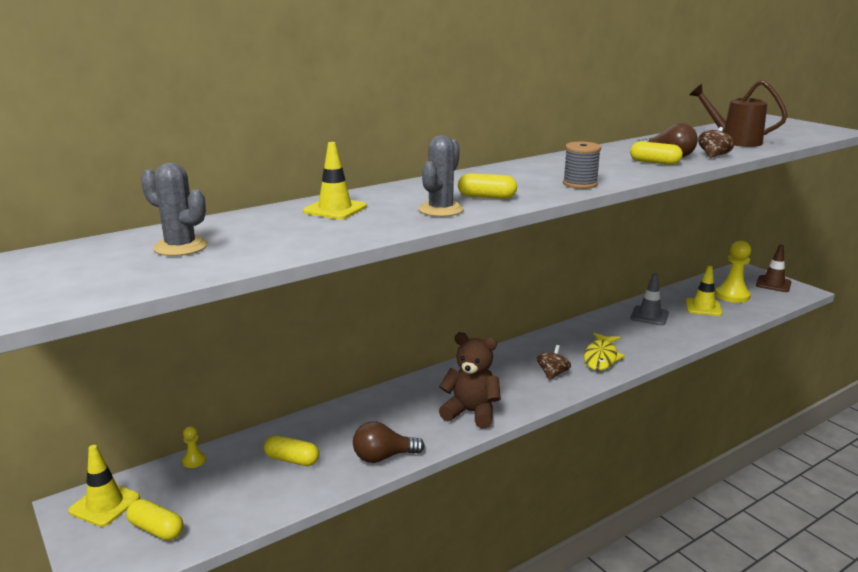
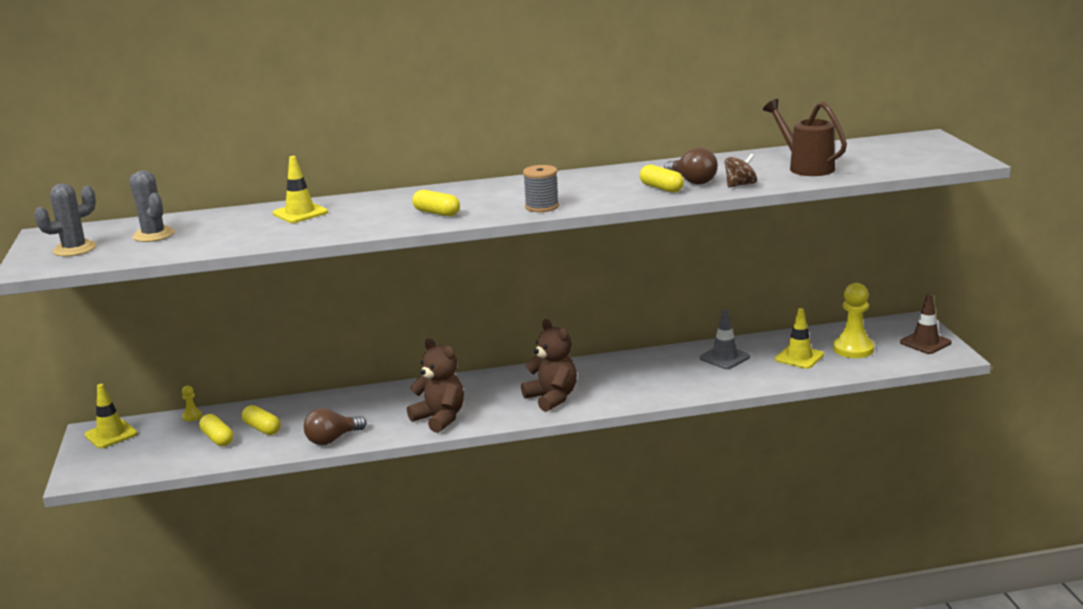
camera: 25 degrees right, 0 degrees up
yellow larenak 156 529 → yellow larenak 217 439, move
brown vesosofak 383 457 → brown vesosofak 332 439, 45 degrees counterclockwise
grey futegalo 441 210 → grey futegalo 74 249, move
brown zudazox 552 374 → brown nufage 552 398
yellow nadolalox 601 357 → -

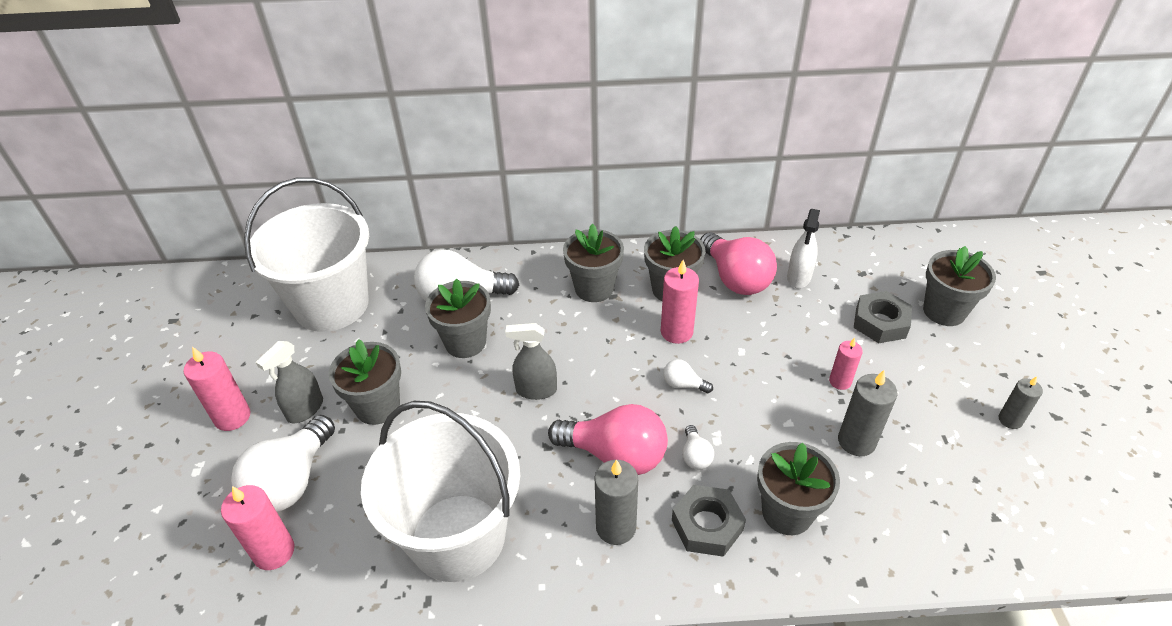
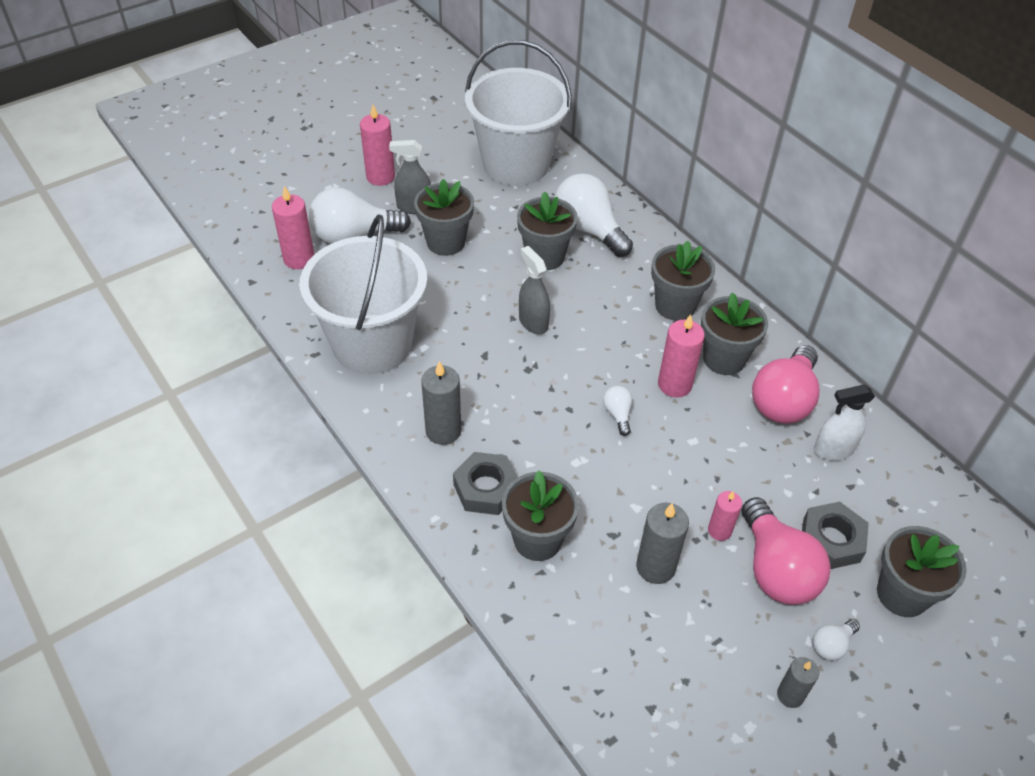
camera: 55 degrees right, 5 degrees up
pink vesosofak 615 455 → pink vesosofak 776 569, move
white vesosofak 695 456 → white vesosofak 831 645, move

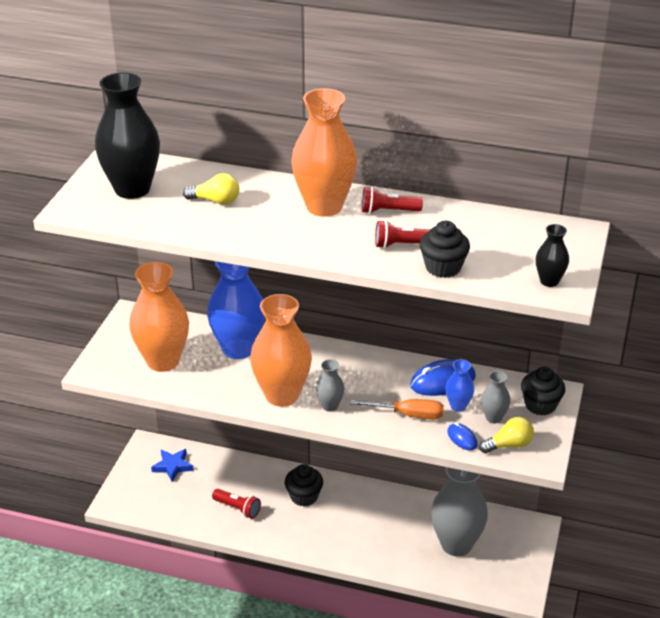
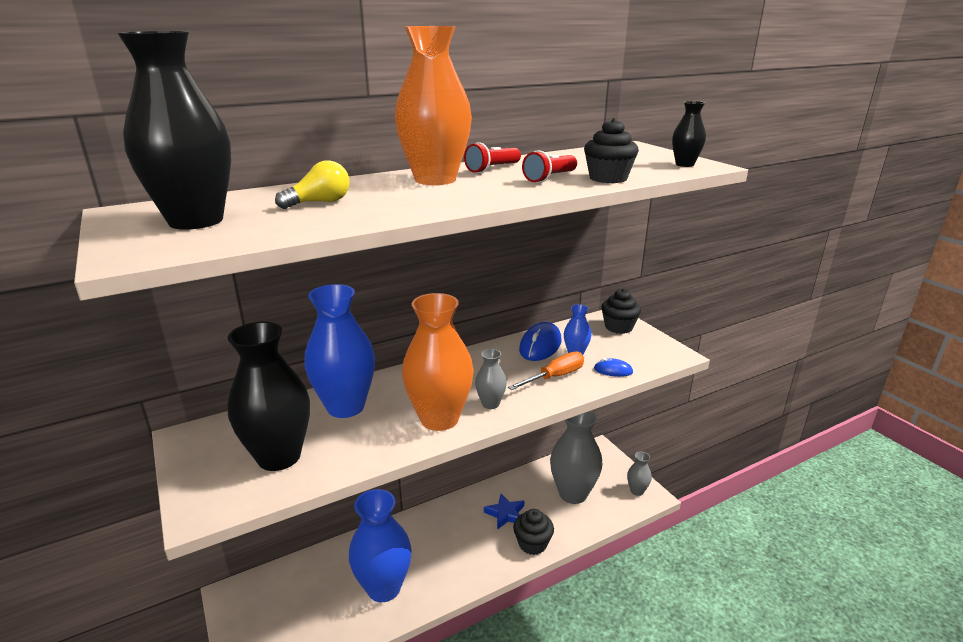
camera: 45 degrees left, 10 degrees down
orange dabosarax 163 361 → black dabosarax 279 457
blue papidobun 173 466 → blue papidobun 505 514, move
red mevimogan 237 508 → blue dabosarax 384 588
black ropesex 304 496 → black ropesex 532 543, move
yellow vesosofak 509 445 → -
grey dabosarax 493 418 → grey dabosarax 637 491, move

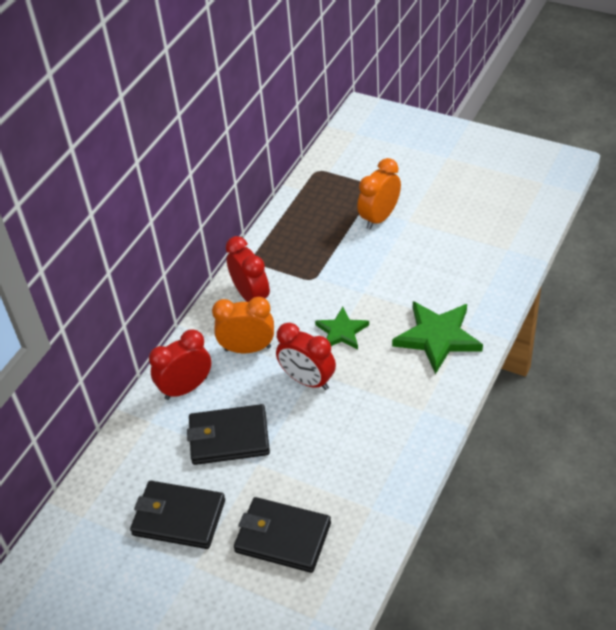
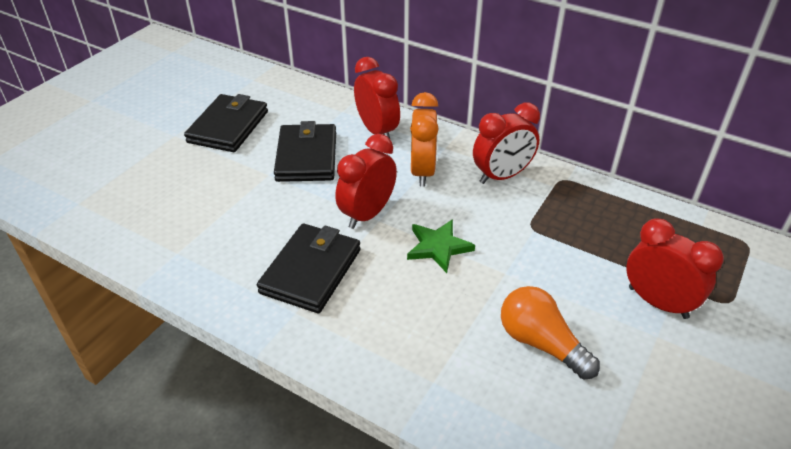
camera: 90 degrees right, 5 degrees down
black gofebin 282 537 → black gofebin 311 271, move
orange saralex 379 218 → red saralex 657 302
green papidobun 437 337 → -
- → orange vesosofak 541 343

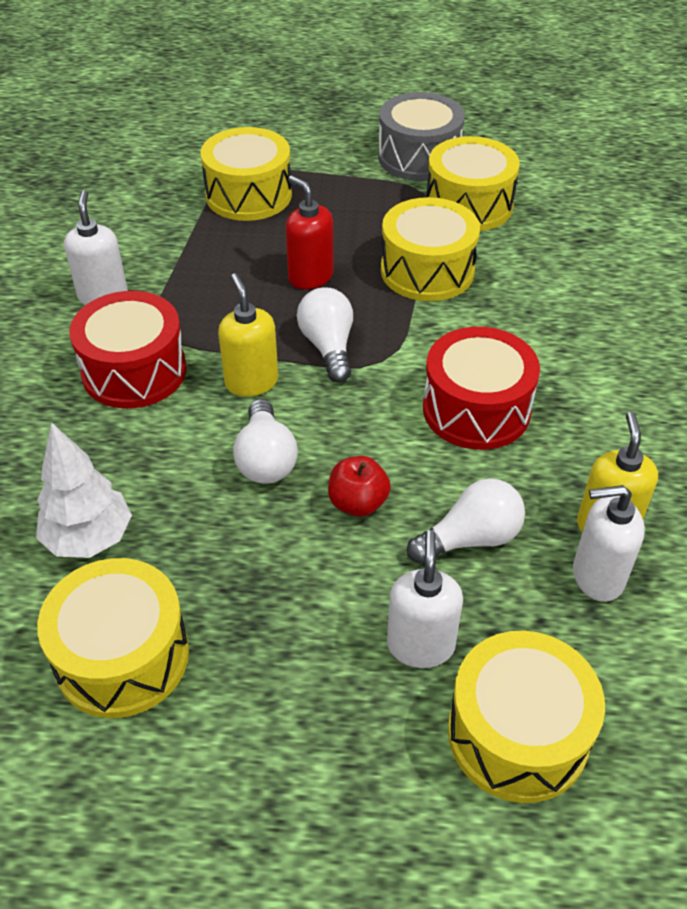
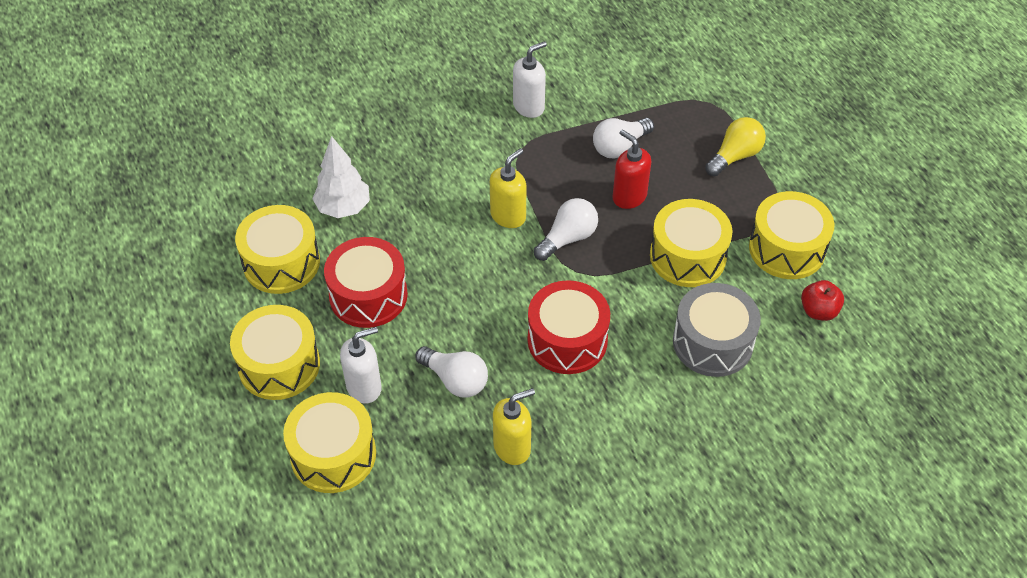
camera: 60 degrees right, 5 degrees up
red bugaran 134 371 → red bugaran 368 295, move
yellow bugaran 249 195 → yellow bugaran 279 365, move
white vesosofak 265 459 → white vesosofak 619 147, move
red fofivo 310 277 → red fofivo 629 196, 60 degrees counterclockwise
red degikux 358 503 → red degikux 818 311, move
grey bugaran 419 157 → grey bugaran 712 342, move
white fofivo 597 576 → -
- → yellow vesosofak 735 156

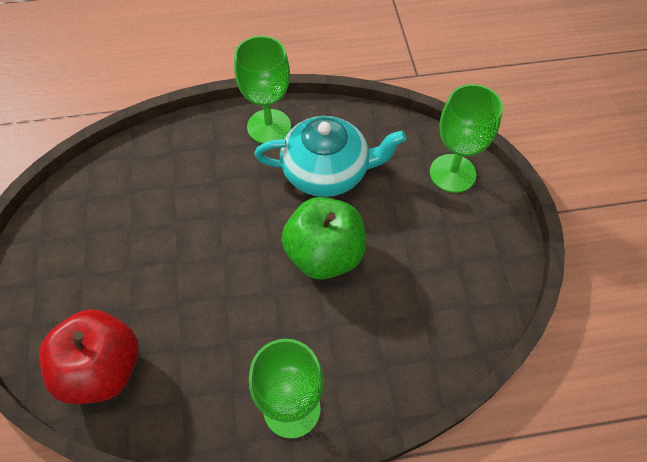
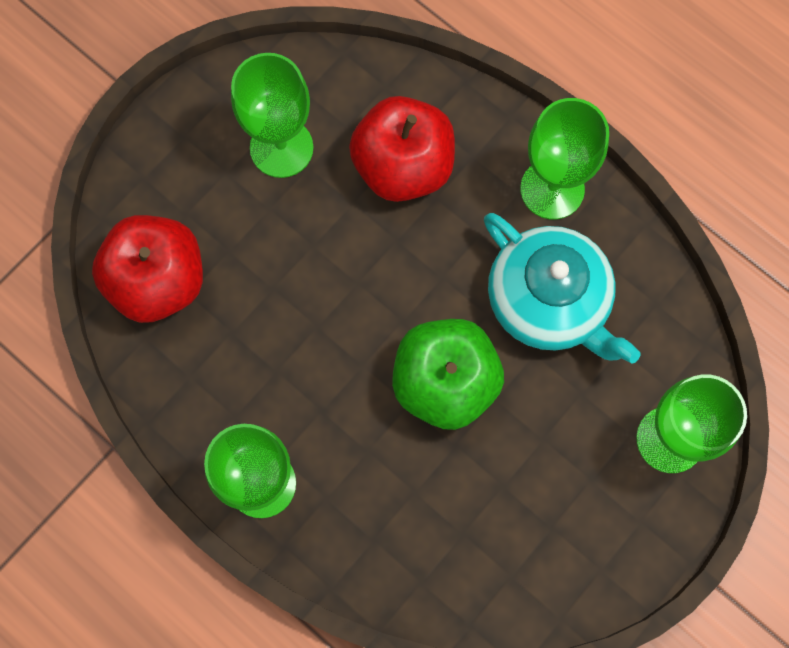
camera: 50 degrees right, 15 degrees up
- → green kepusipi 281 148
- → red degikux 403 167

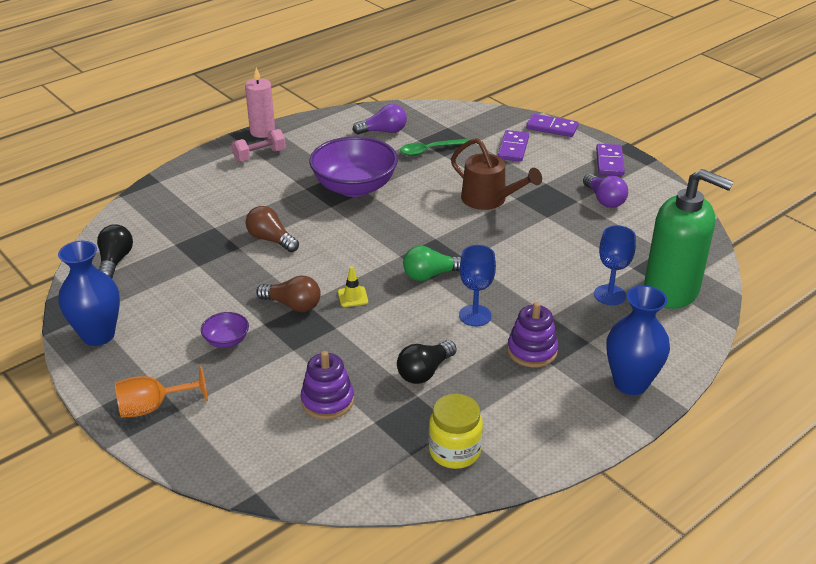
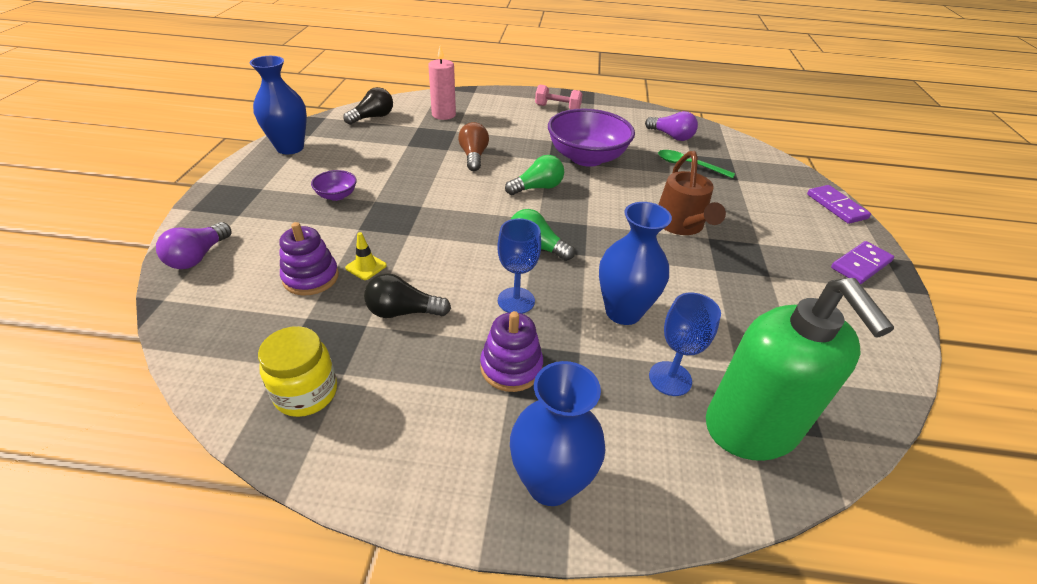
camera: 45 degrees right, 5 degrees up
orange kepusipi 153 407 → -
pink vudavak 262 132 → pink vudavak 443 114, move
brown vesosofak 293 305 → -
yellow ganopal 353 297 → yellow ganopal 366 267, move
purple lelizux 513 148 → -
purple vesosofak 604 200 → purple vesosofak 198 257, move
- → green vesosofak 537 188
- → blue dabosarax 623 312

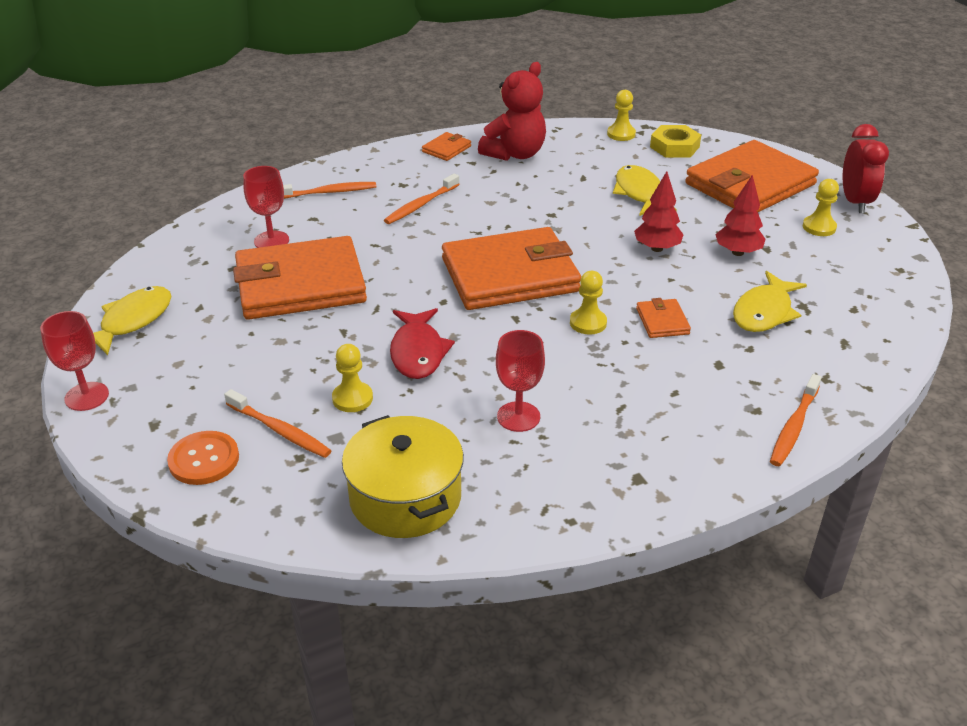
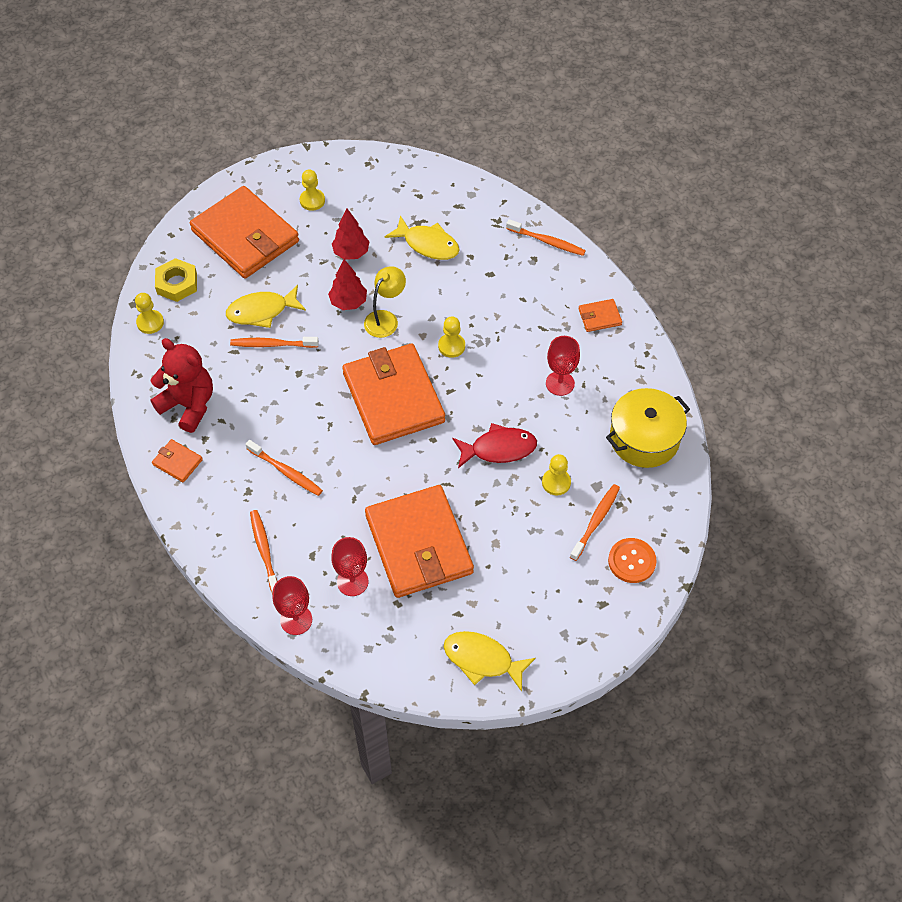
camera: 95 degrees left, 20 degrees up
red kepusipi 87 396 → red kepusipi 296 620, move
orange gofebin 662 321 → orange gofebin 599 317, move
red saralex 855 202 → -
- → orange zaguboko 272 344
- → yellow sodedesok 385 319

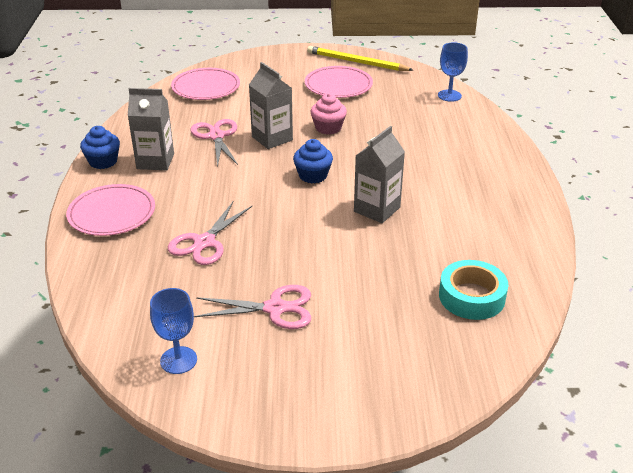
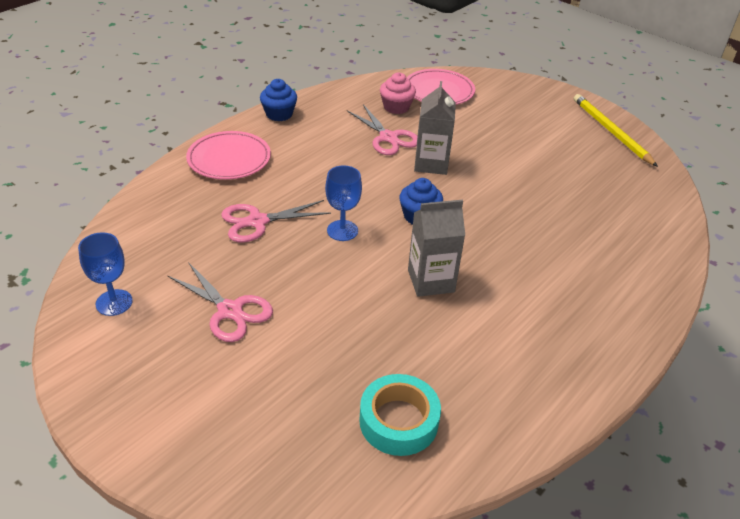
camera: 40 degrees right, 5 degrees up
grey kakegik 155 161 → -
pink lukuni 216 136 → pink lukuni 388 138, 120 degrees clockwise
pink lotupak 338 85 → -
pink ropesex 328 128 → pink ropesex 396 107, move
blue kepusipi 449 95 → blue kepusipi 342 230, move

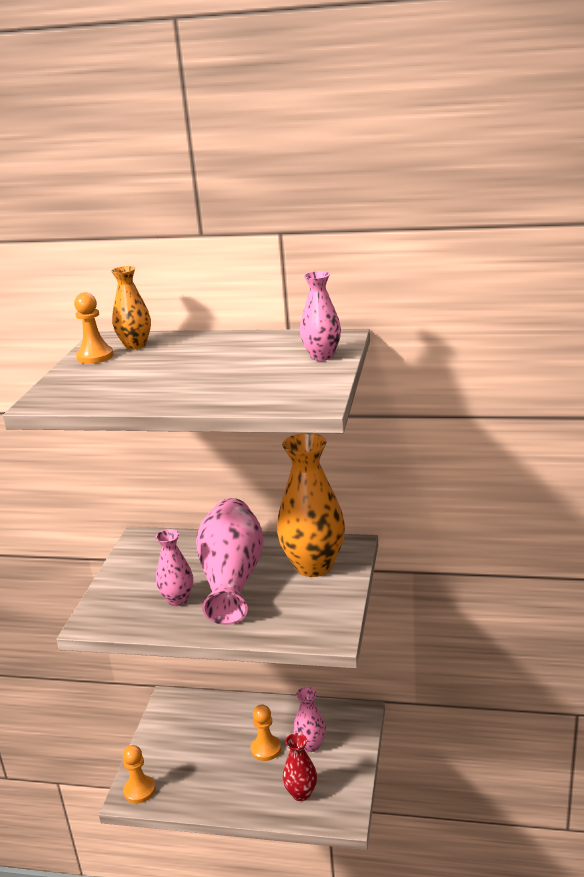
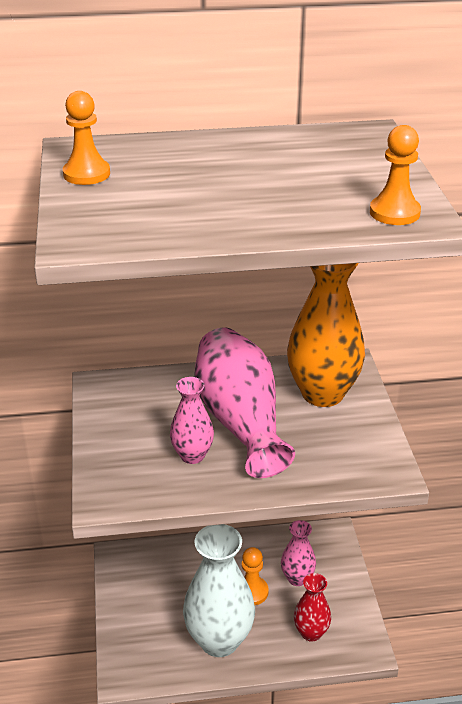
camera: 20 degrees left, 10 degrees up
orange dabosarax 135 345 → -
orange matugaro 139 790 → orange matugaro 394 213, move
pink dabosarax 322 356 → -
- → white dabosarax 219 640

